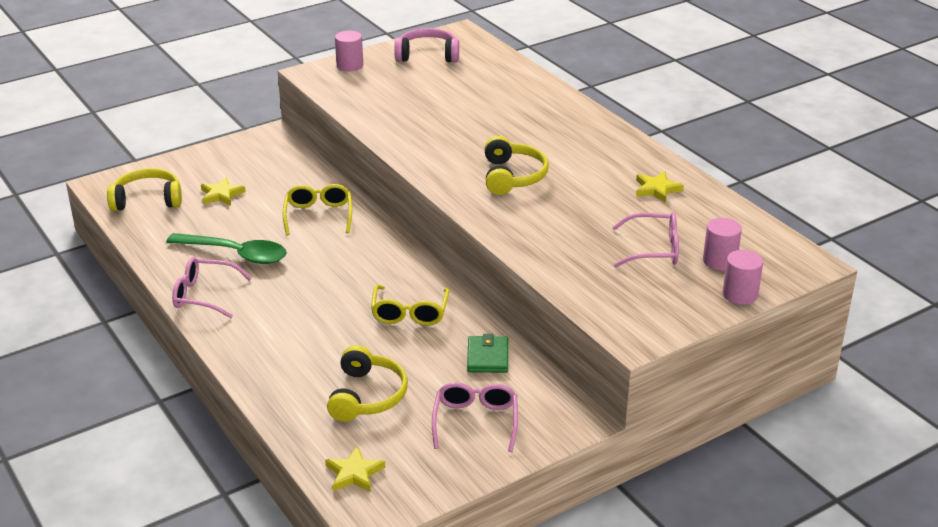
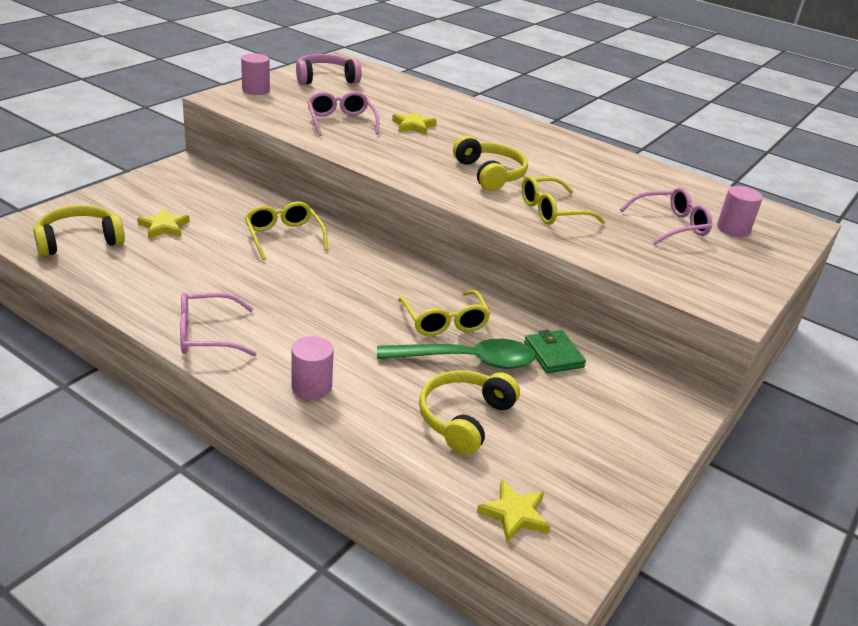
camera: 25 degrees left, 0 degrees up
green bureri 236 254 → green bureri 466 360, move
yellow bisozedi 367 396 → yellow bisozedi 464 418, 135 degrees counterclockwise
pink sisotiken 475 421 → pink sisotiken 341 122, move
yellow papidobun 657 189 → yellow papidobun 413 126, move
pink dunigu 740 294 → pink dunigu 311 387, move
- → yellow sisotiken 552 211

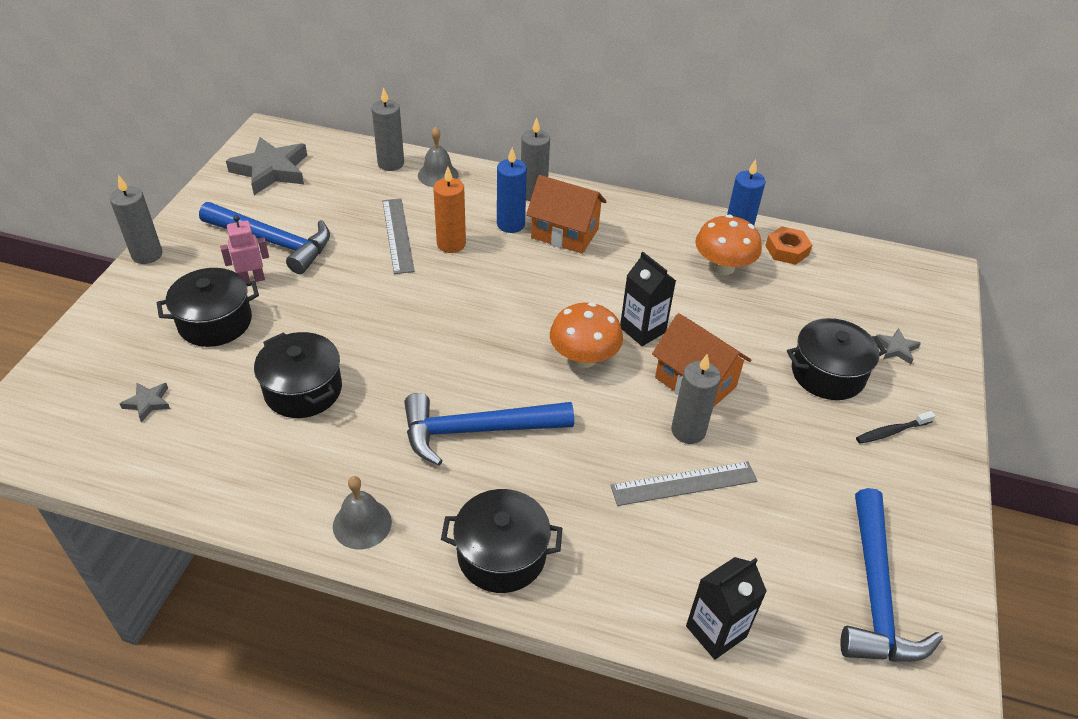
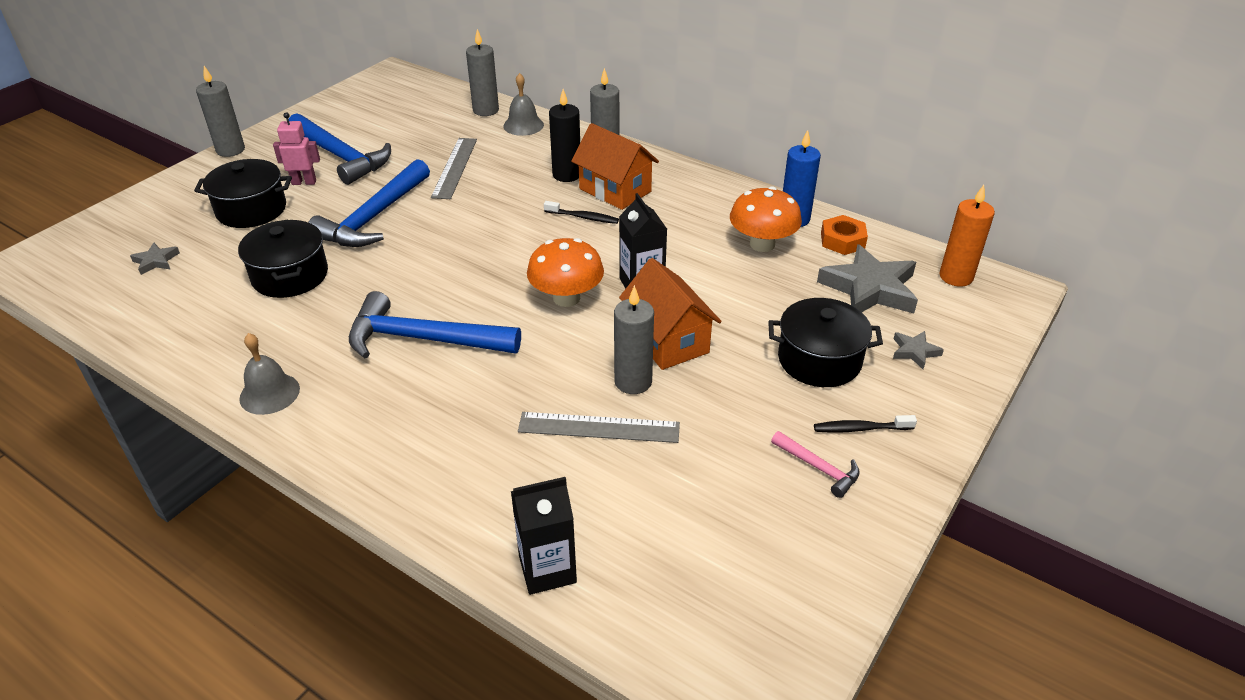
camera: 20 degrees right, 5 degrees down
grey papidobun 271 170 → grey papidobun 870 288, move
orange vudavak 451 244 → orange vudavak 956 277, move
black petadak 501 555 → -
blue vudavak 510 224 → black vudavak 567 175
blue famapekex 875 593 → blue famapekex 374 217, move
- → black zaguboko 583 217
- → pink famapekex 819 468

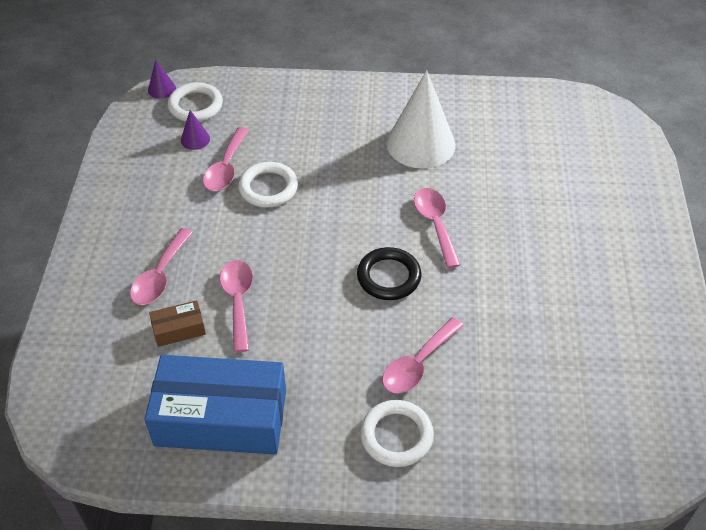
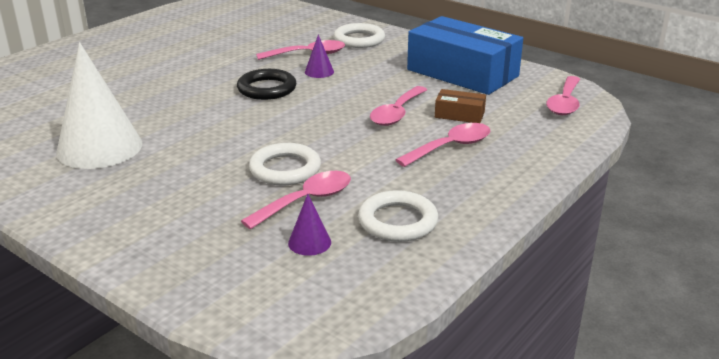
camera: 145 degrees left, 20 degrees down
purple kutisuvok 161 89 → purple kutisuvok 319 72, move
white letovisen 195 106 → white letovisen 398 221, move
pink bureri 435 224 → pink bureri 564 103, move

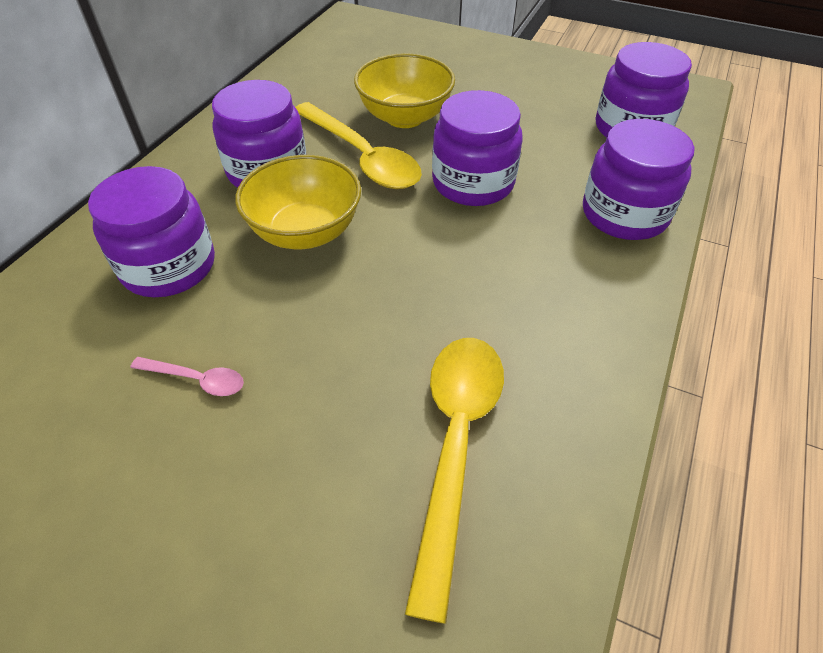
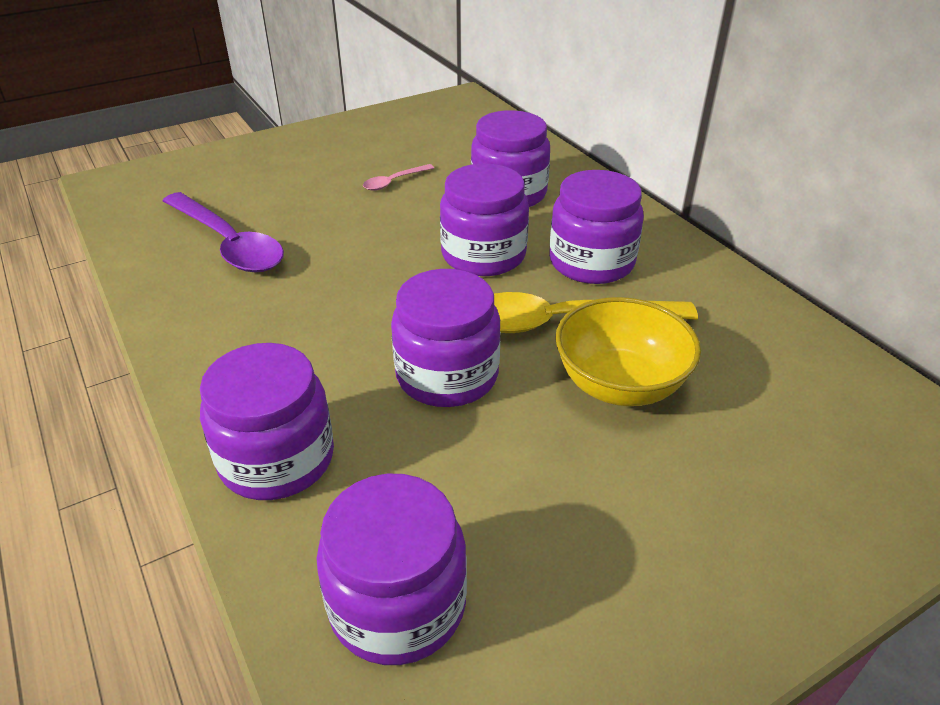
camera: 125 degrees right, 10 degrees down
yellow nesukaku 305 232 → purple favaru 483 255
yellow bureri 455 445 → purple bureri 228 243

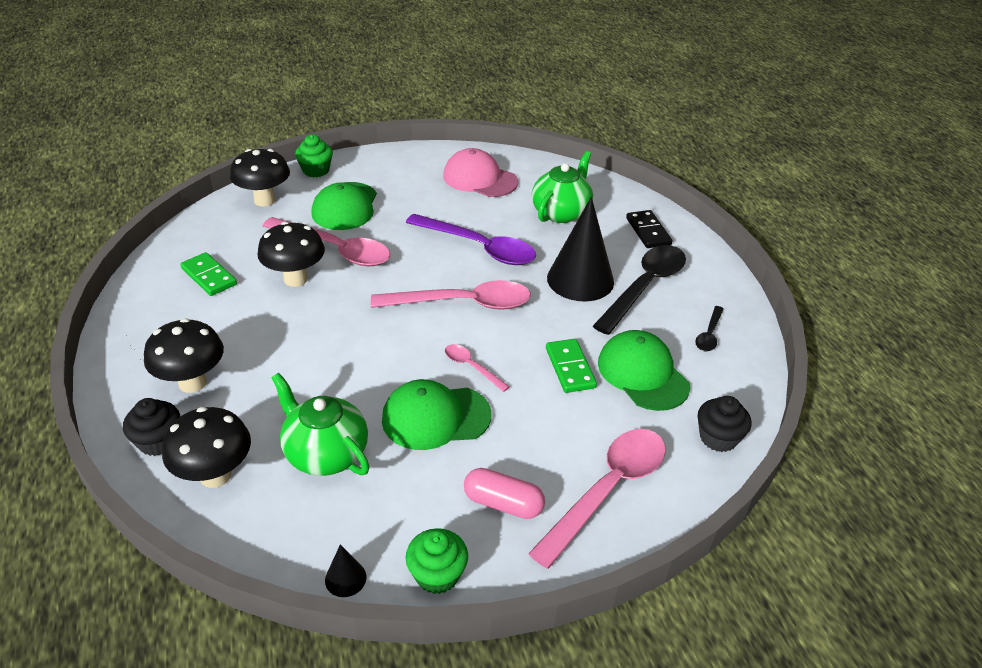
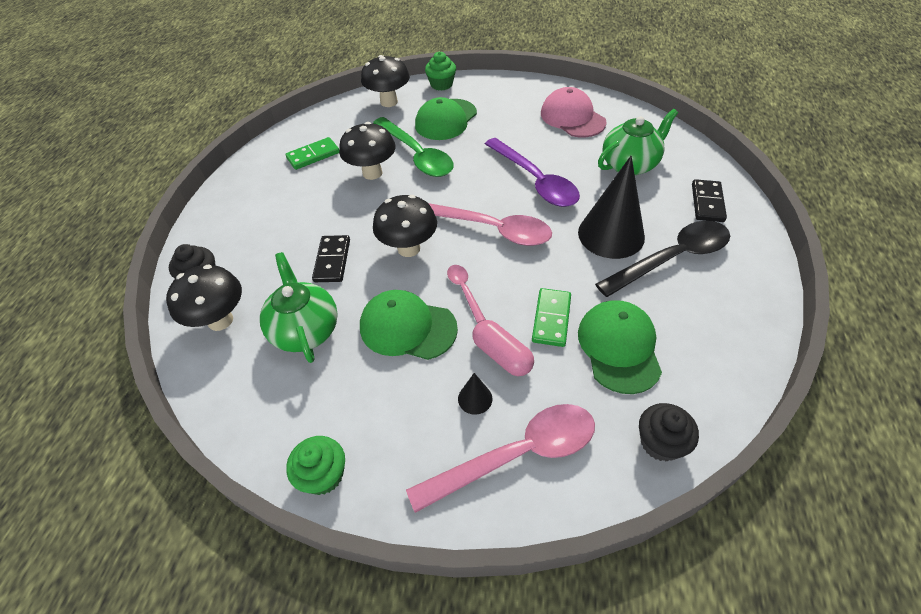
camera: 30 degrees right, 10 degrees up
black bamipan 192 382 → black bamipan 409 248, move
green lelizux 209 276 → green lelizux 313 155, 75 degrees clockwise
pink bureri 335 249 → green bureri 416 155
black kutisuvok 345 578 → black kutisuvok 475 398, move
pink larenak 503 503 → pink larenak 502 355, move
black bureri 709 334 → -
- → black lelizux 332 260

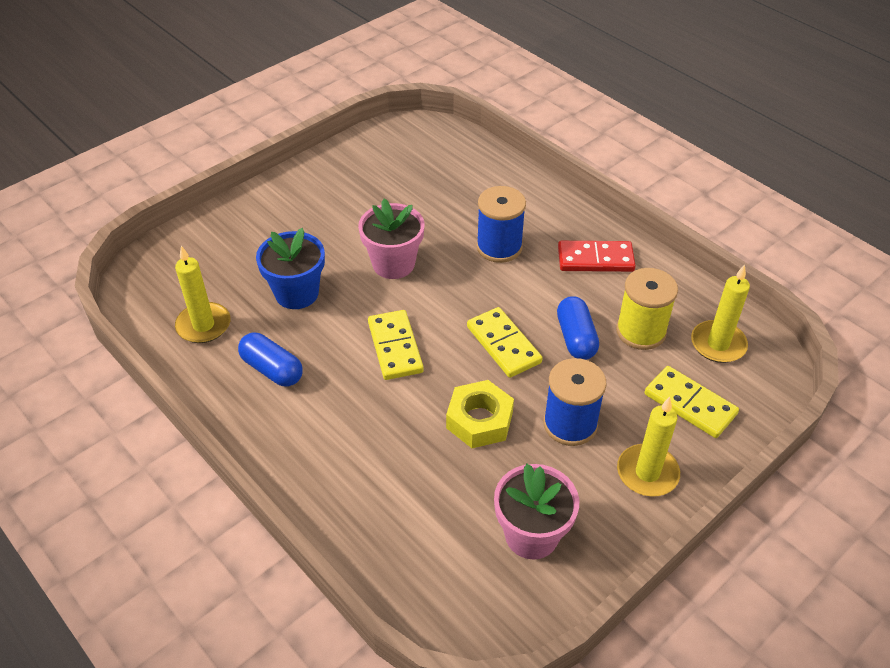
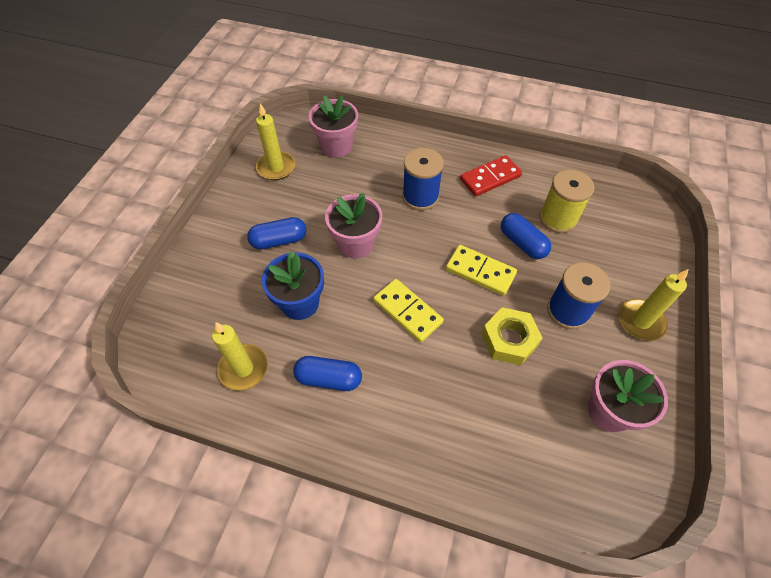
camera: 30 degrees left, 10 degrees up
yellow lelizux 690 404 → -
yellow vudavak 718 344 → yellow vudavak 276 167, move
- → blue larenak 279 240
- → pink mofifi 336 146

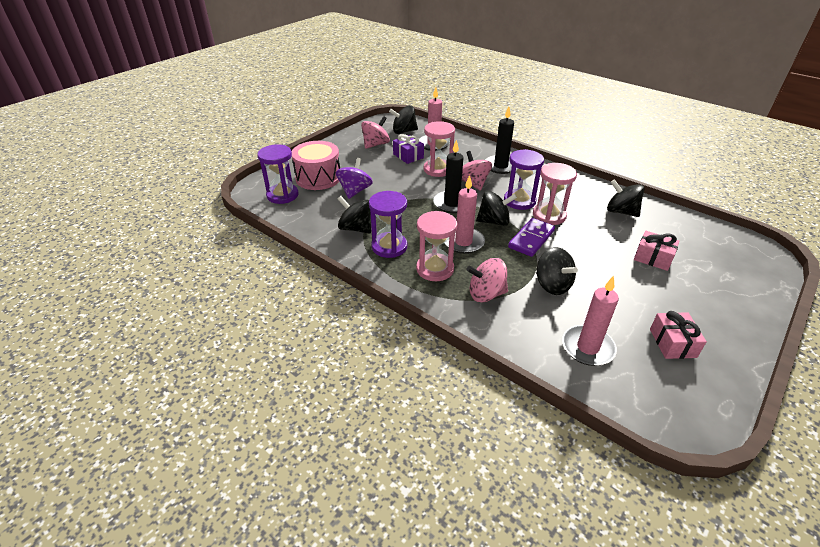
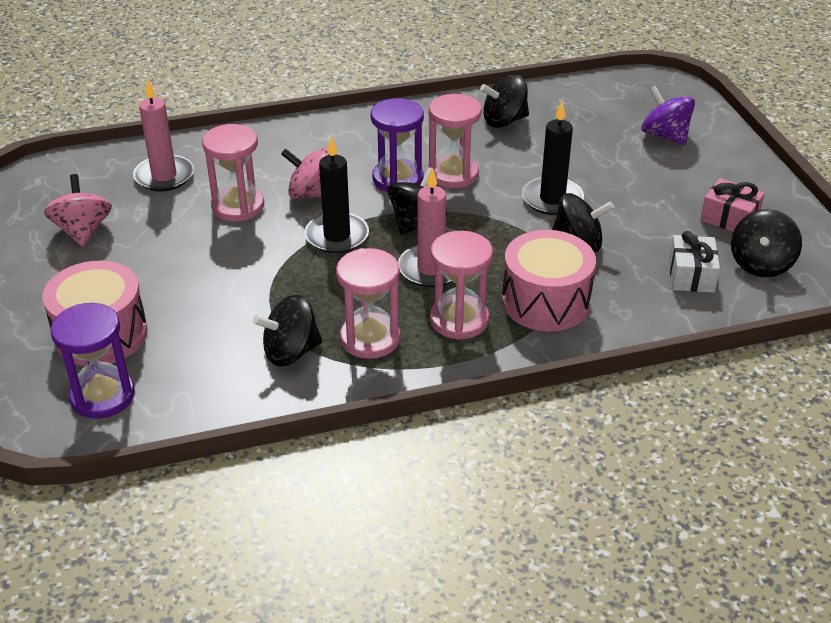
camera: 55 degrees left, 0 degrees up
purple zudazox 355 191 → purple zudazox 665 135, move
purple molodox 389 247 → pink molodox 370 338
black zudazox 404 131 → black zudazox 760 264, move
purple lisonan 408 156 → -
pink zudazox 486 294 → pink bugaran 546 301
black vudavak 500 166 → black vudavak 552 199, move
purple lelizux 531 239 → -
pink vudavak 587 347 → white lisonan 691 275
pink lisonan 653 258 → -

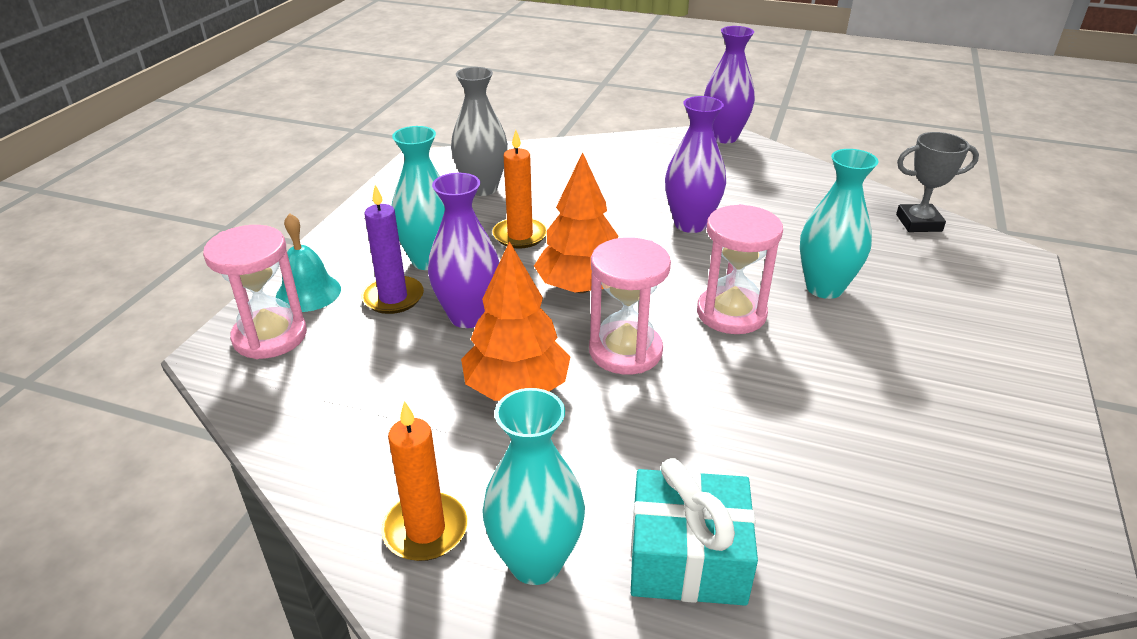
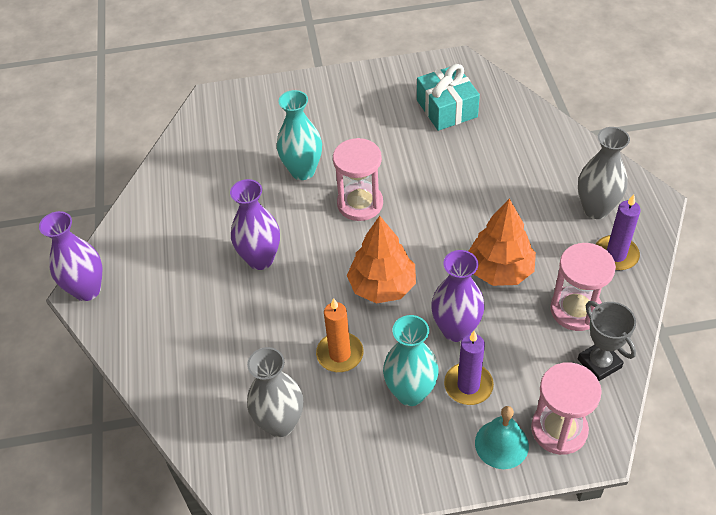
camera: 115 degrees left, 15 degrees up
orange vudavak 425 530 → purple vudavak 616 255
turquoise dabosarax 535 562 → grey dabosarax 596 209
pink molodox 625 351 → pink molodox 576 310, move
turquoise lisonan 687 557 → turquoise lisonan 446 108, move
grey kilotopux 919 223 → grey kilotopux 599 363, move

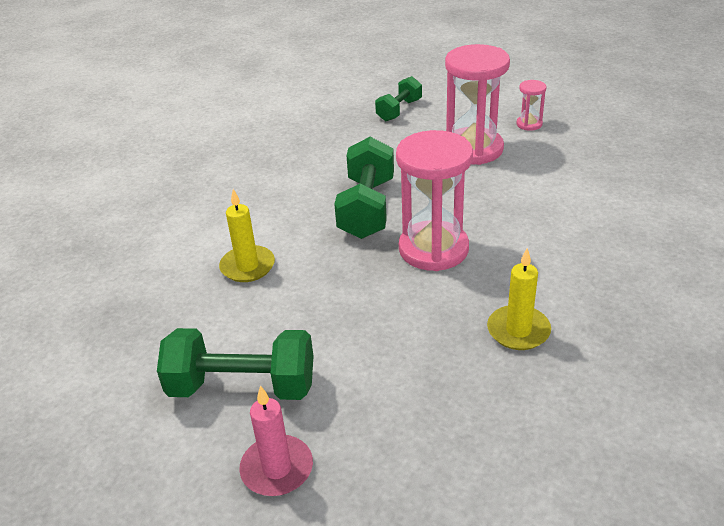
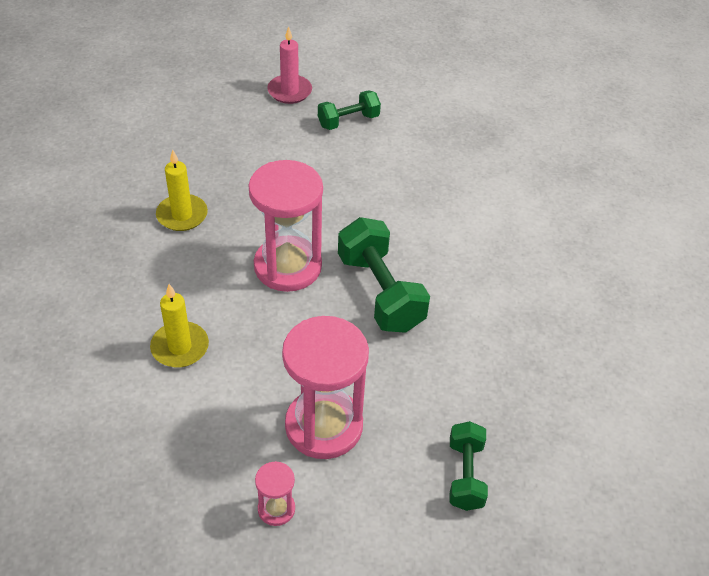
camera: 145 degrees right, 10 degrees up
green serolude 242 387 → green serolude 348 121, x0.60
yellow vudavak 247 266 → yellow vudavak 180 347, move

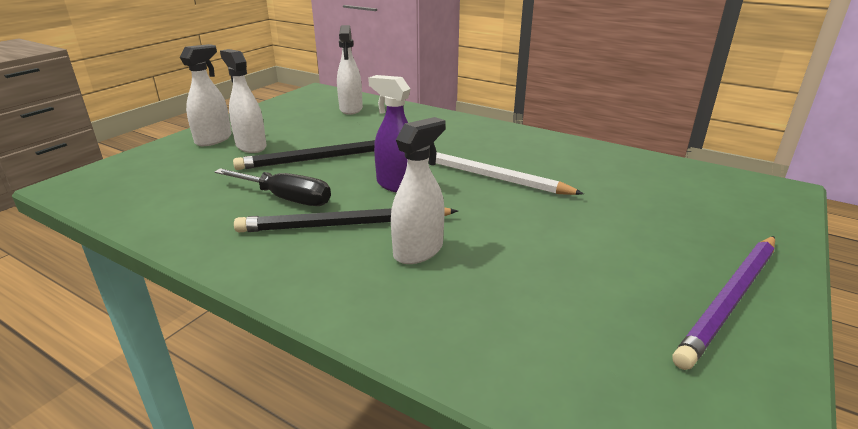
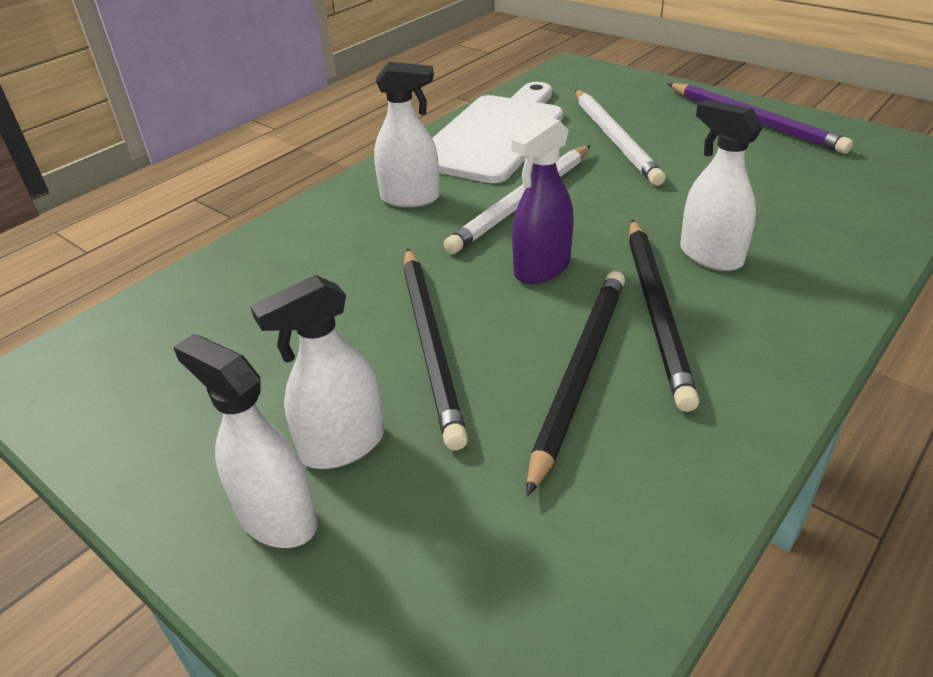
camera: 80 degrees left, 10 degrees up
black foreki 285 198 → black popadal 579 372
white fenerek 351 109 → white fenerek 410 198, move
- → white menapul 495 135
- → white popadal 615 139

